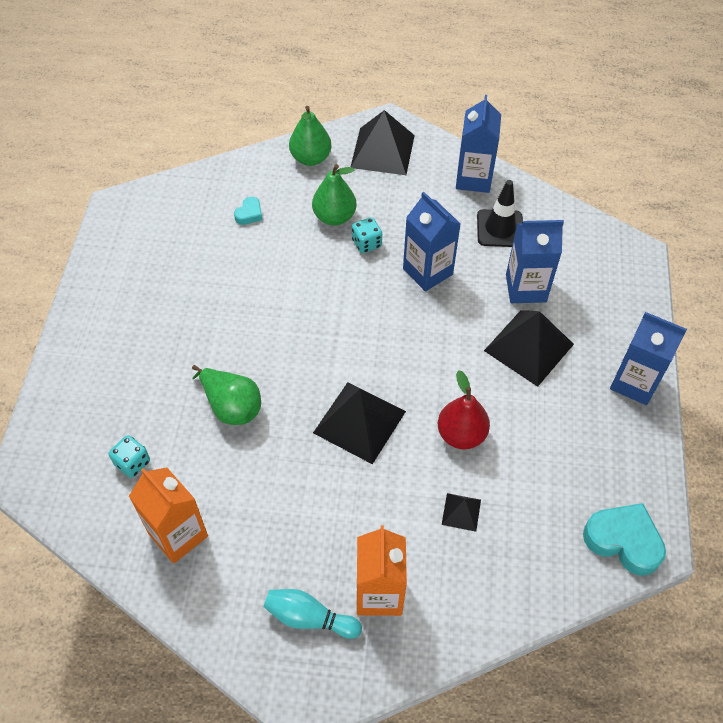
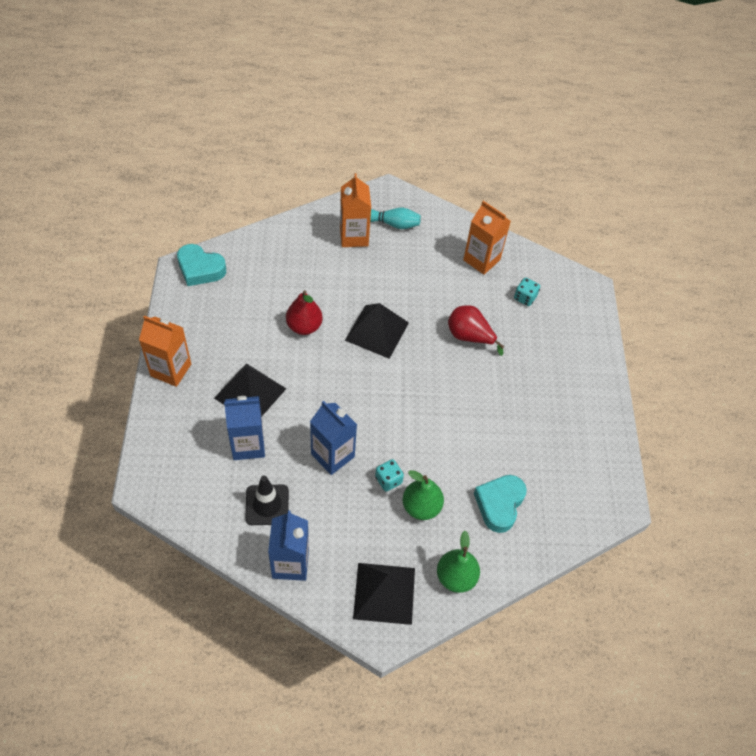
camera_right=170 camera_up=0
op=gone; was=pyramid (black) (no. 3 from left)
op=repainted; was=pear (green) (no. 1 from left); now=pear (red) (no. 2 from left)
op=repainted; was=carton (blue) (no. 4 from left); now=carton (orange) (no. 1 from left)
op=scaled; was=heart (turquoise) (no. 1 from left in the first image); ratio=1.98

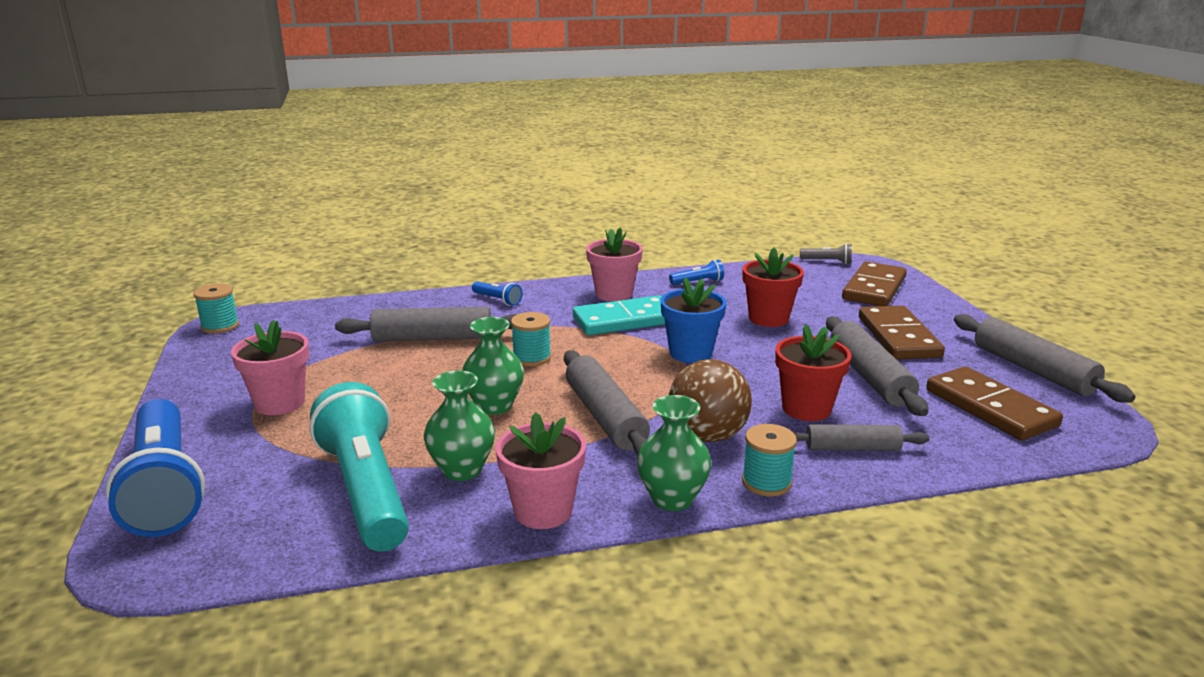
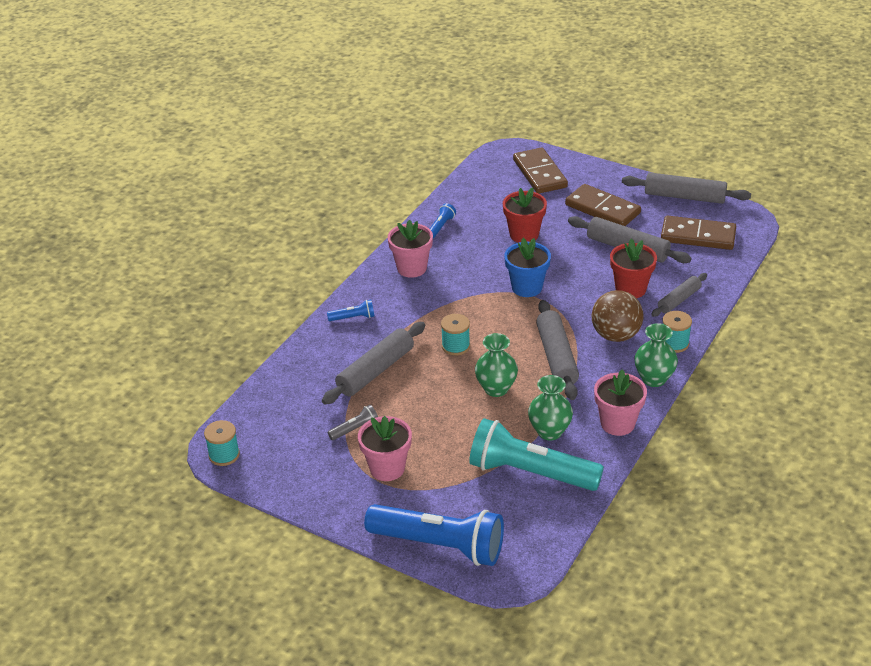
camera_right=-45 camera_up=15
op=gone; was=domino (turquoise)
op=shifted; was=flashlight (grey)
op=rotated; was=rolling pin (grey) (no. 2 from left); clockwise=60

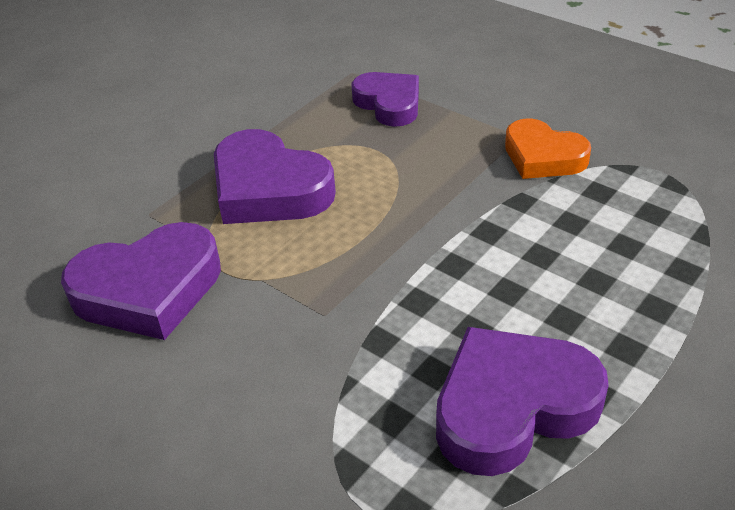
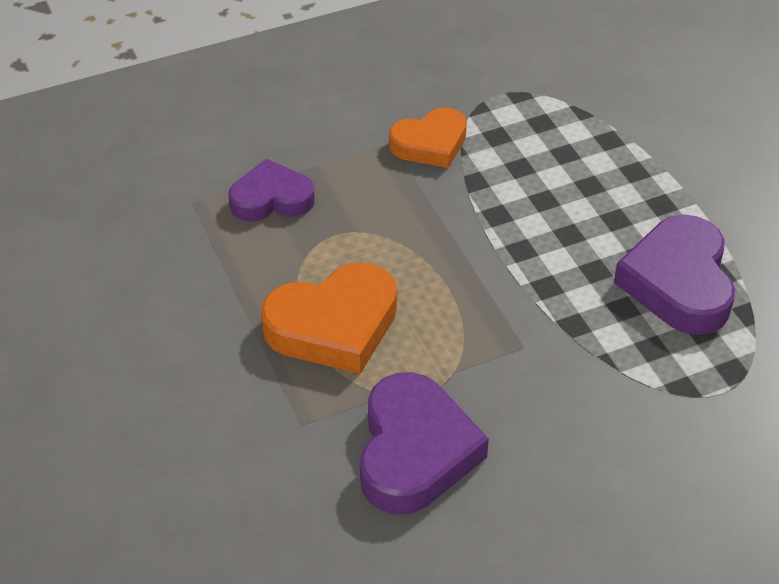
camera_right=-65 camera_up=5
op=repainted; was=heart (purple) (no. 2 from left); now=heart (orange) (no. 1 from left)

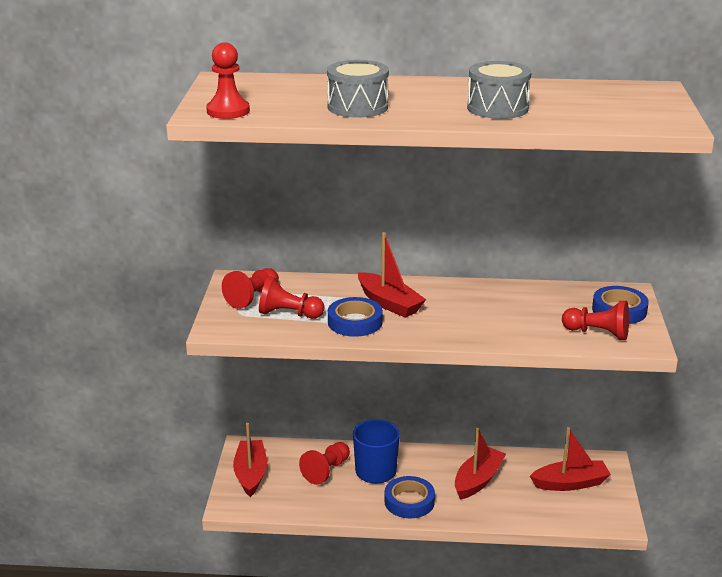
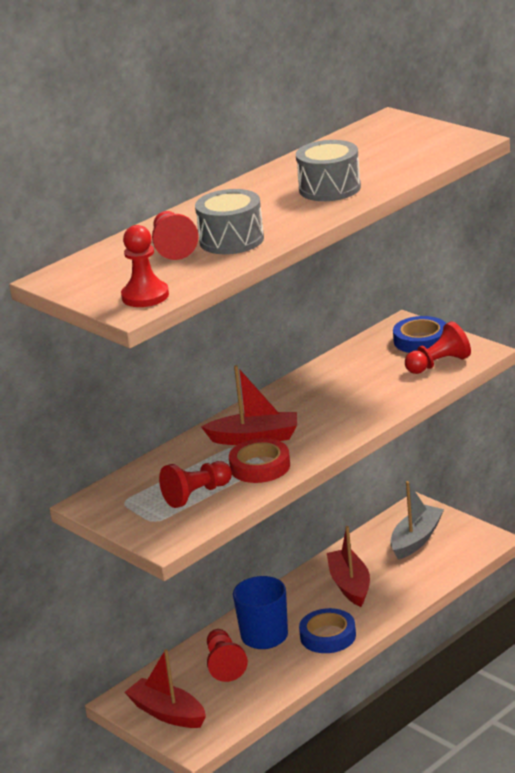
camera_right=-45 camera_up=0
op=shifted; was=pawn (red) (no. 2 from left)
op=repainted; was=tape (blue) (no. 1 from left); now=tape (red)
op=repainted; was=boat (red) (no. 4 from left); now=boat (grey)

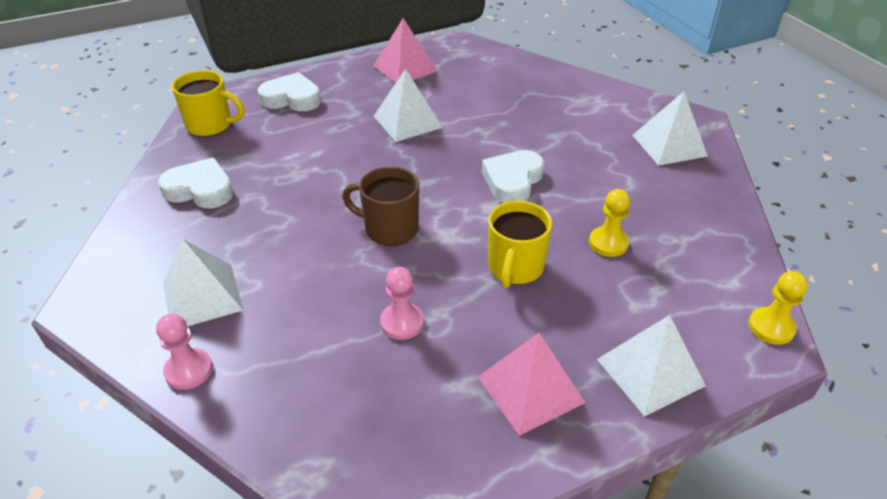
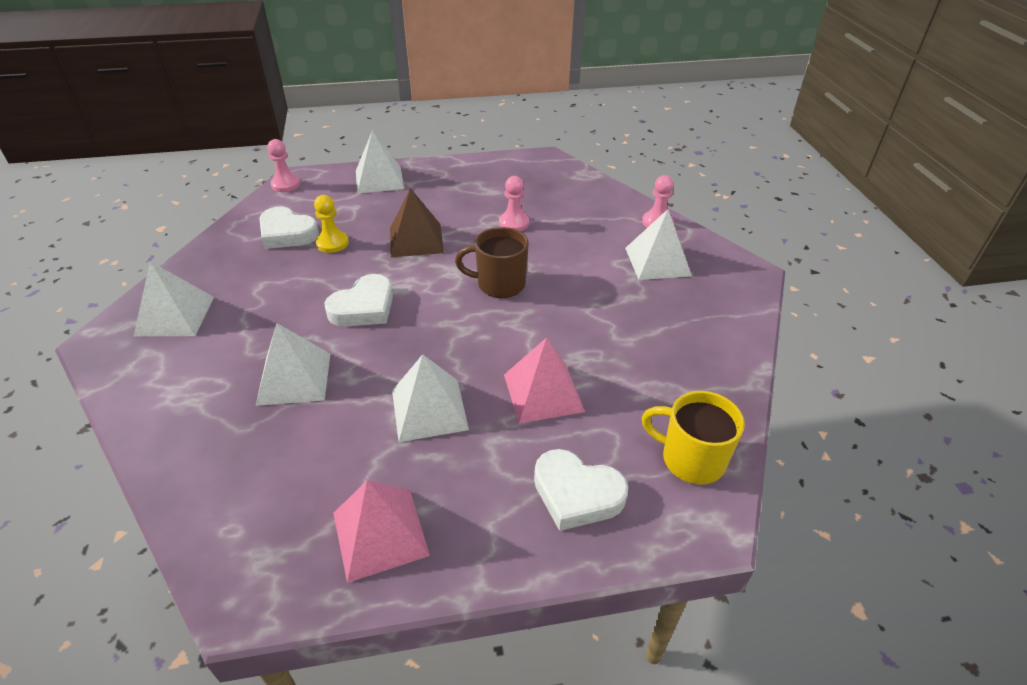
camera_right=-165 camera_up=0
op=new; now=pyramid (white) (no. 2 from left)
op=shifted; was=heart (white) (no. 1 from left)
op=shifted; was=pyramid (pink) (no. 2 from left)
op=swapped; was=mug (yellow) (no. 2 from left); now=pyramid (brown)
op=repainted; was=pawn (yellow) (no. 2 from left); now=pawn (pink) (no. 1 from left)
op=rotated; was=mug (brown); clockwise=150

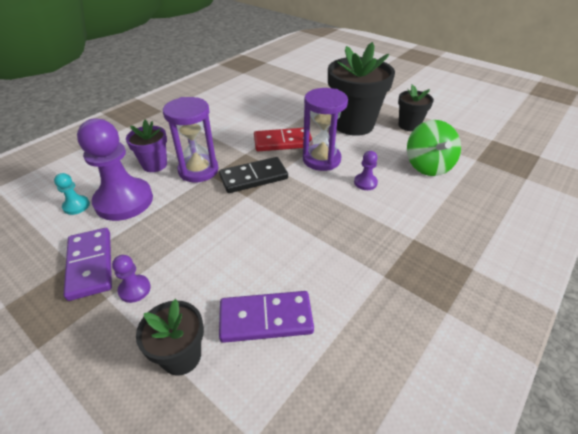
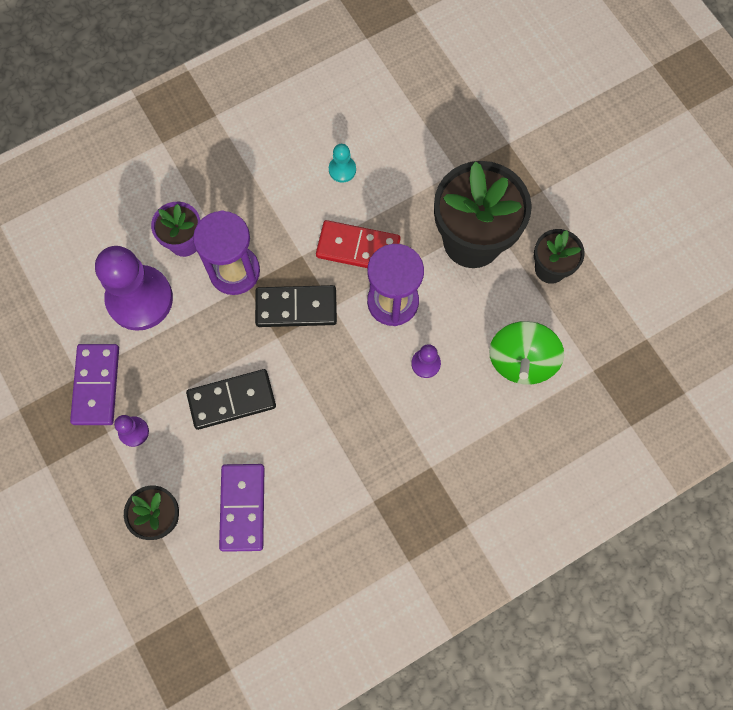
camera_right=20 camera_up=30
op=new; now=domino (black) (no. 1 from left)
op=shifted; was=pawn (turquoise)
op=rotated; was=domino (purple) (no. 2 from left); clockwise=75

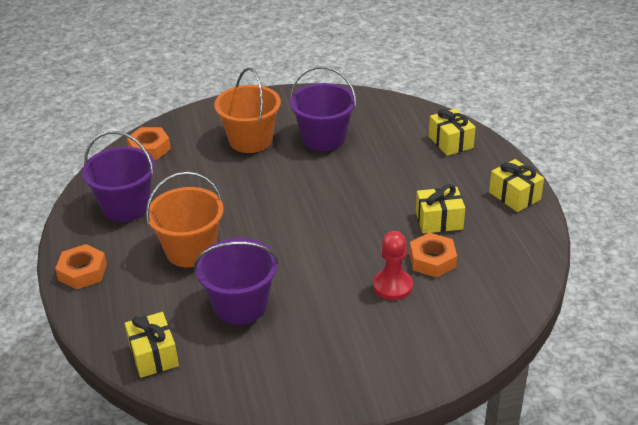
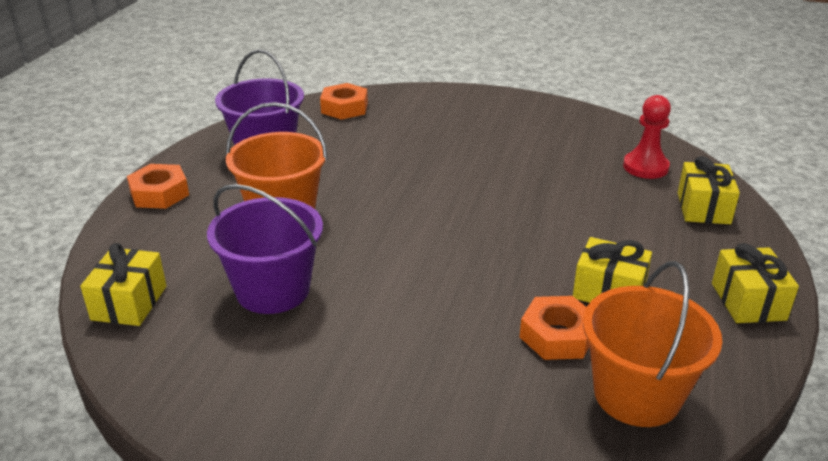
camera_right=30 camera_up=-5
op=gone; was=bucket (purple) (no. 3 from left)
op=shifted; was=bucket (orange) (no. 2 from left)
op=shifted; was=pawn (red)

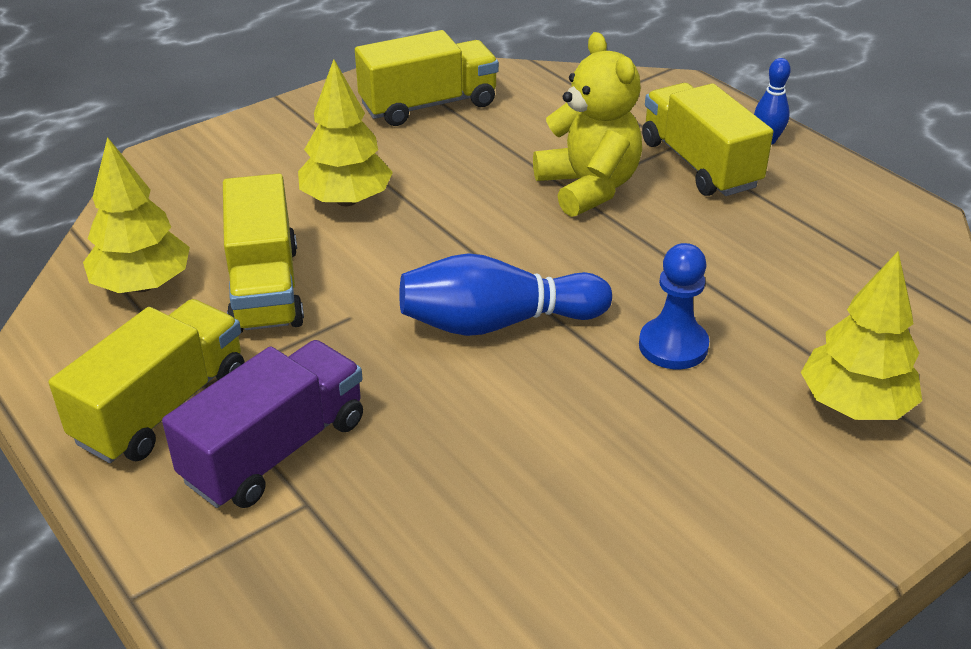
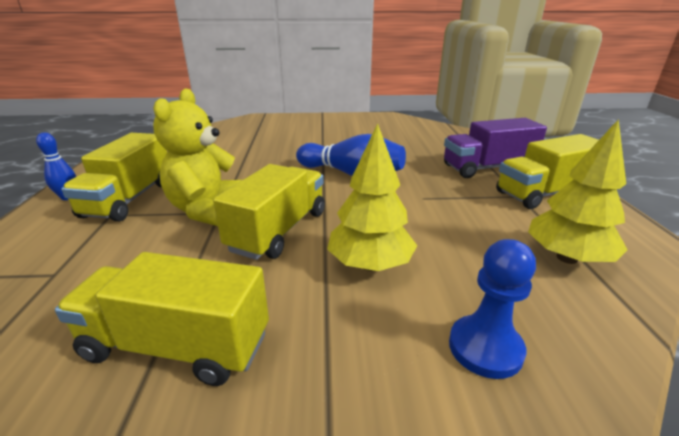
camera_right=-145 camera_up=-10
op=gone; was=tree (yellow) (no. 3 from left)
op=shifted; was=truck (yellow) (no. 2 from left in the first image); now=truck (yellow) (no. 3 from left)
op=shifted; was=pawn (blue)

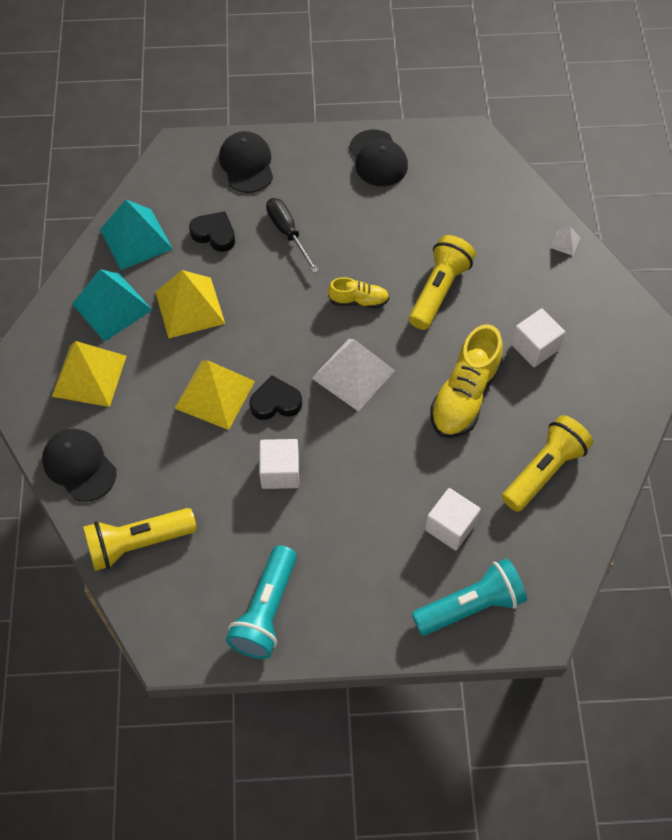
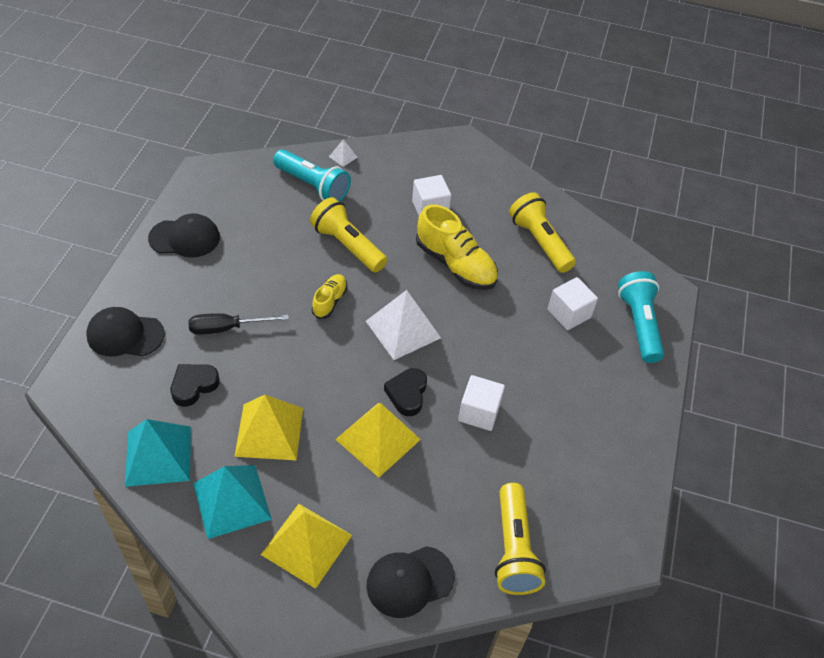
camera_right=-75 camera_up=-10
op=shifted; was=flashlight (turquoise) (no. 1 from left)

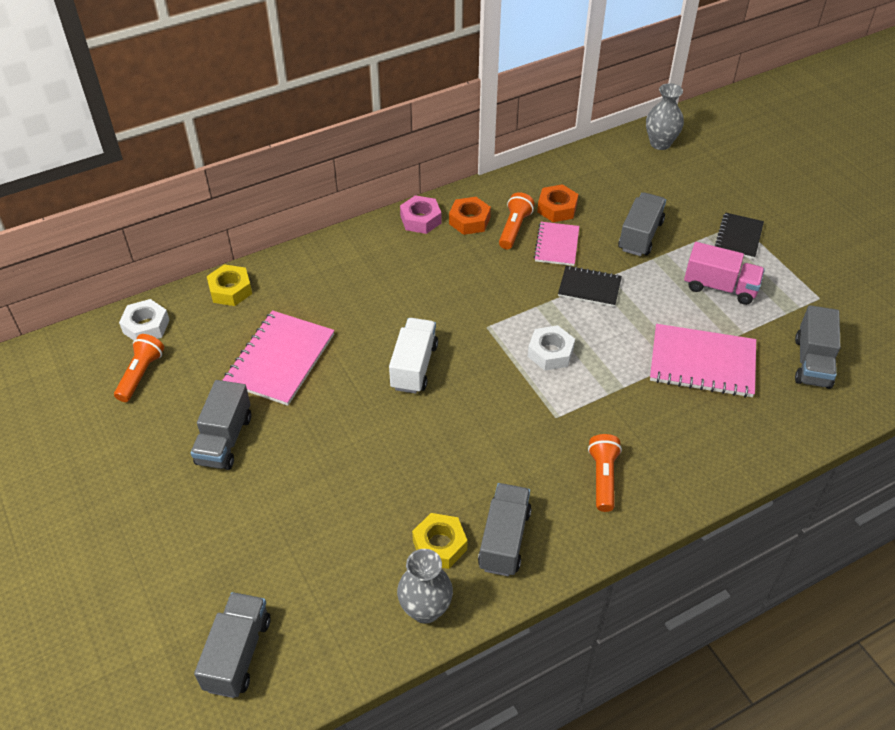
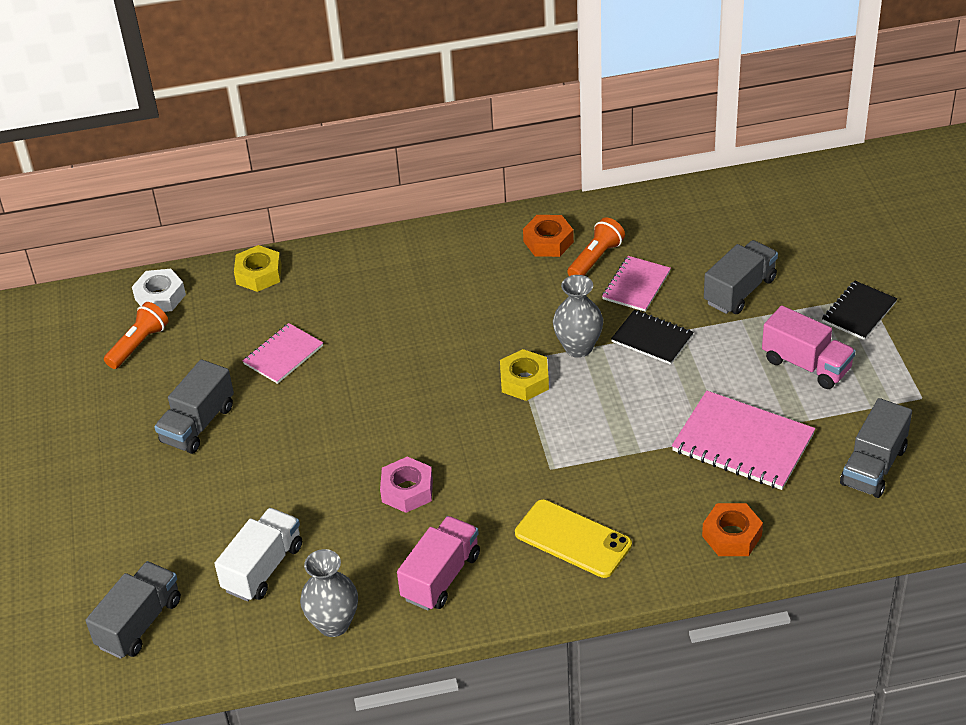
camera_right=20 camera_up=-5
op=gone; was=nut (white) (no. 2 from left)
op=shifted; was=truck (white)
op=shifted; was=nut (pink)
op=shifted; was=nut (yellow) (no. 2 from left)
op=shifted; was=nut (orange) (no. 2 from left)
op=shifted; was=vase (grey) (no. 2 from left)
op=swapped; was=flashlight (orange) (no. 3 from left); now=phone (yellow)
op=repainted; was=truck (grey) (no. 3 from left); now=truck (pink) (no. 1 from left)
op=scaled; was=notebook (pink) (no. 1 from left); ratio=0.61

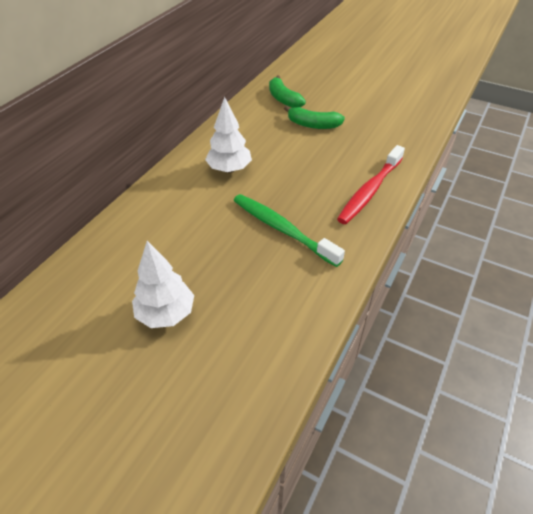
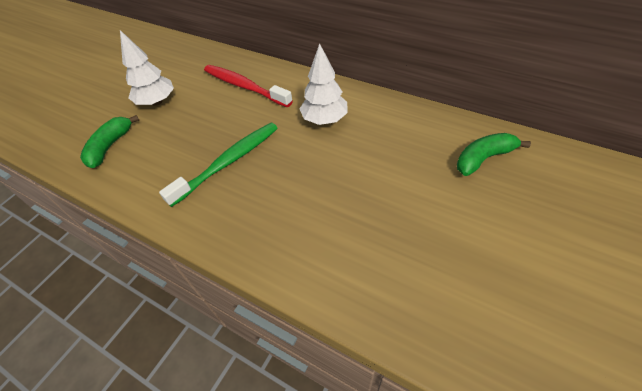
camera_right=95 camera_up=5
op=shifted; was=banana (green) (no. 2 from left in the first image); now=banana (green) (no. 1 from left)
op=shifted; was=toothbrush (red)

